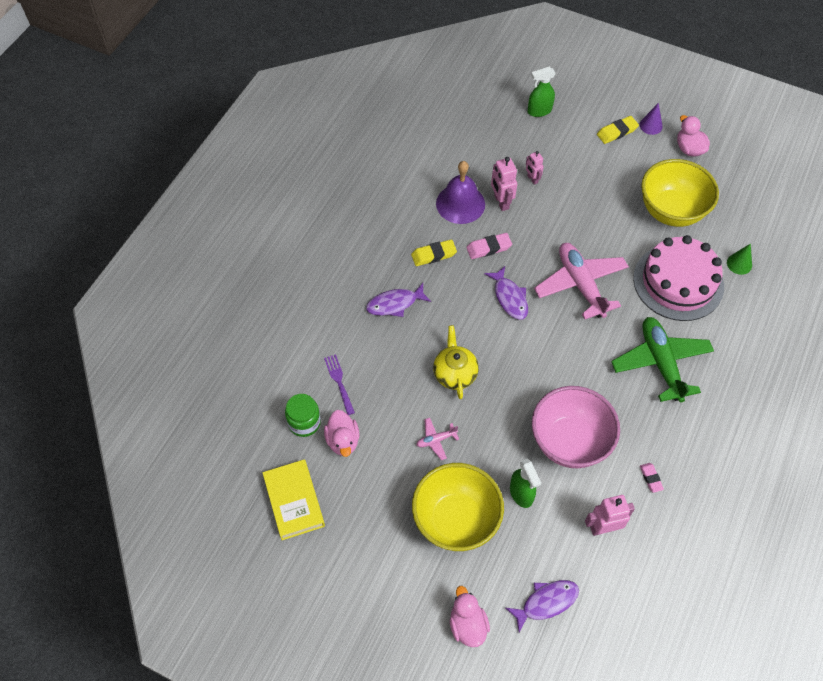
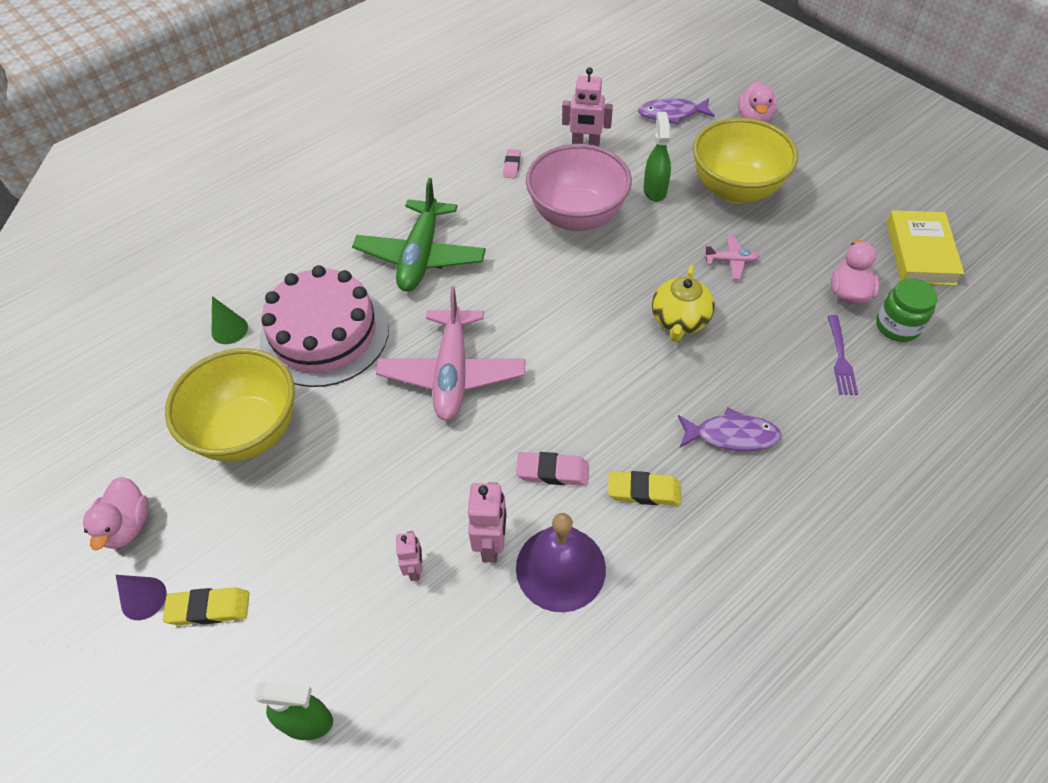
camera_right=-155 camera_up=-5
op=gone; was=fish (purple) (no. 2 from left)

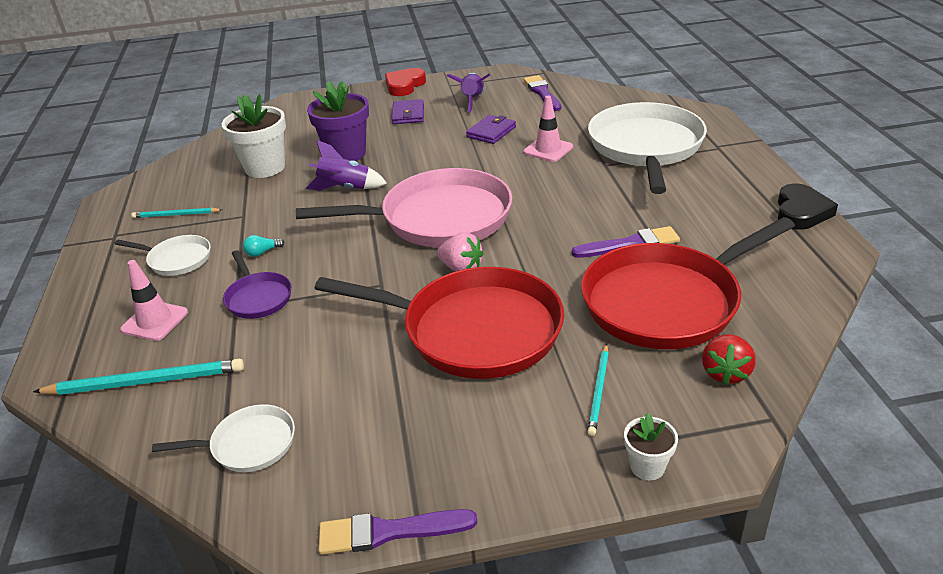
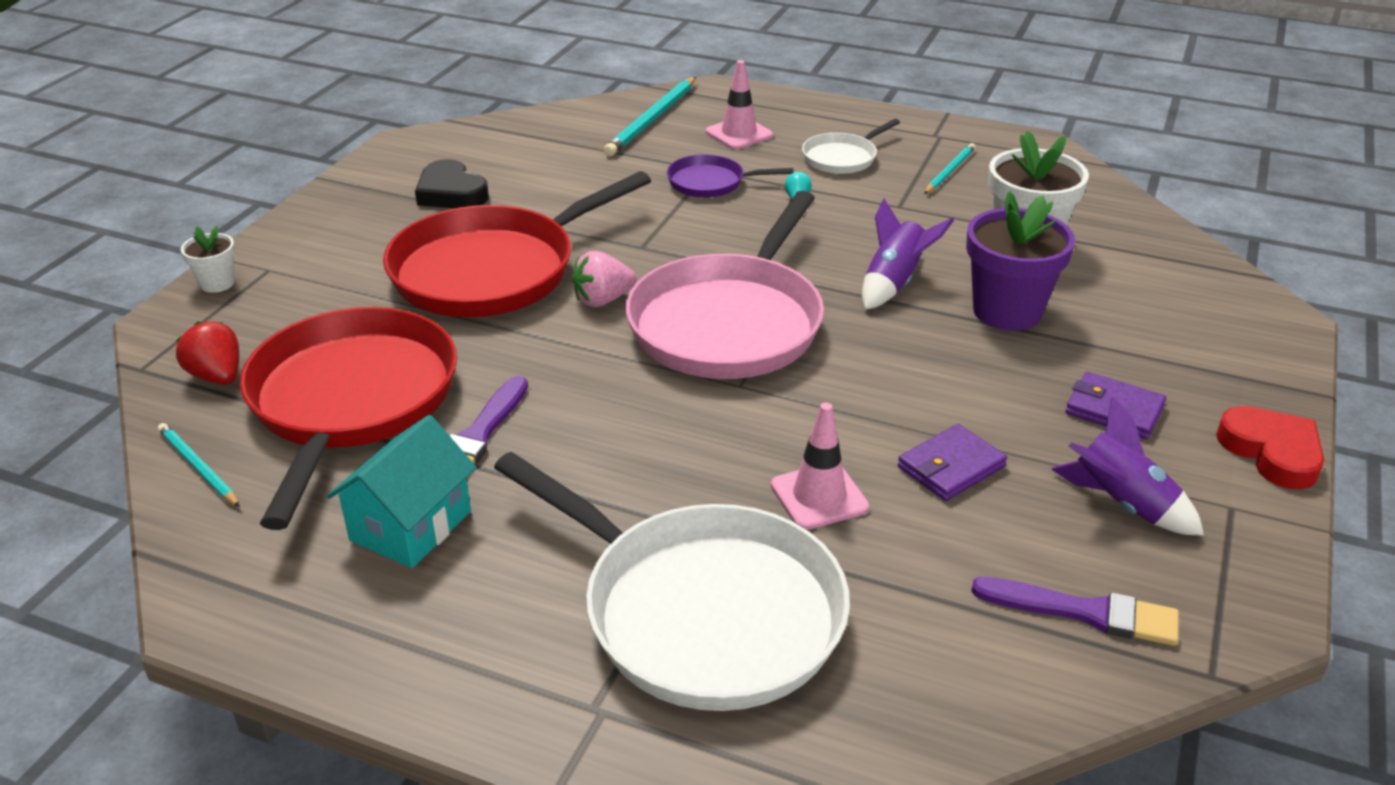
camera_right=120 camera_up=0
op=gone; was=pan (white) (no. 2 from left)
op=gone; was=brush (purple) (no. 1 from left)
op=new; now=house (turquoise)
op=shifted; was=pencil (turquoise) (no. 3 from left in the first image); now=pencil (turquoise) (no. 1 from left)
op=shifted; was=heart (black)
op=rotated; was=wallet (purple) (no. 2 from left in the first image); clockwise=75

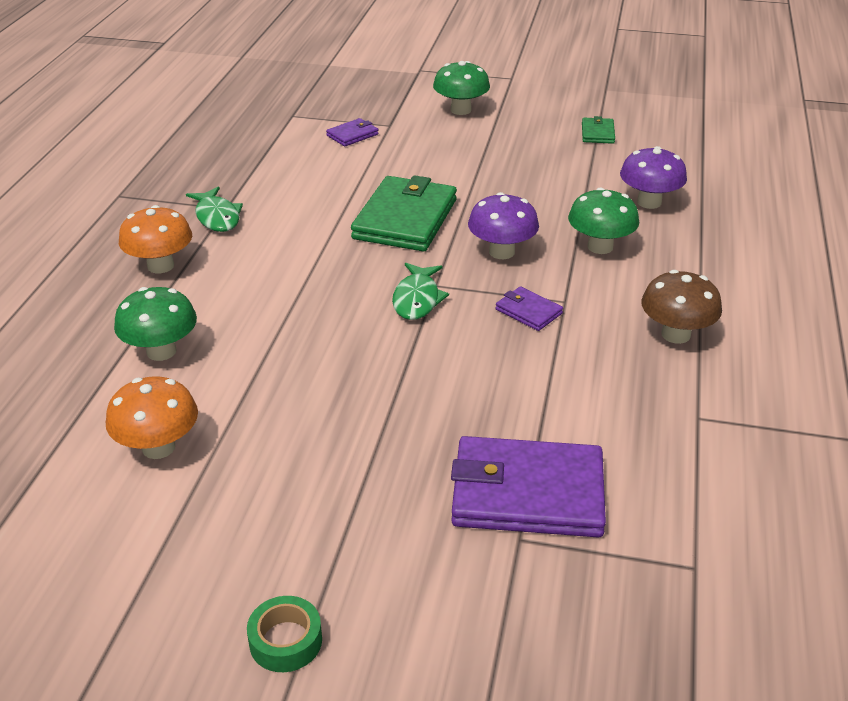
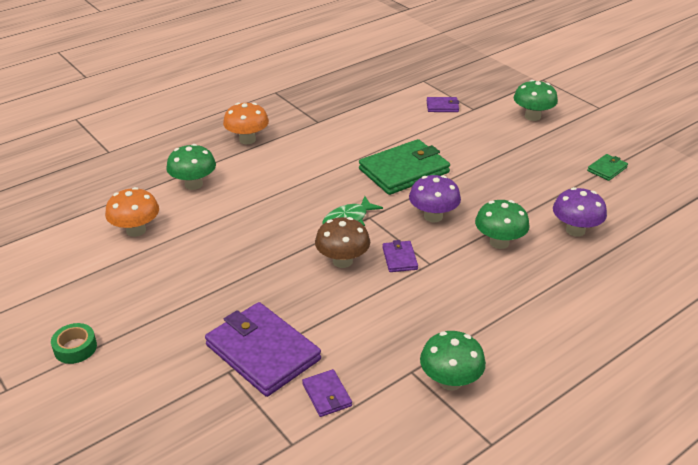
camera_right=40 camera_up=0
op=gone; was=fish (green) (no. 1 from left)
op=new; now=wallet (purple) (no. 2 from left)
op=new; now=mushroom (green) (no. 2 from left)
op=shifted; was=mushroom (brown)

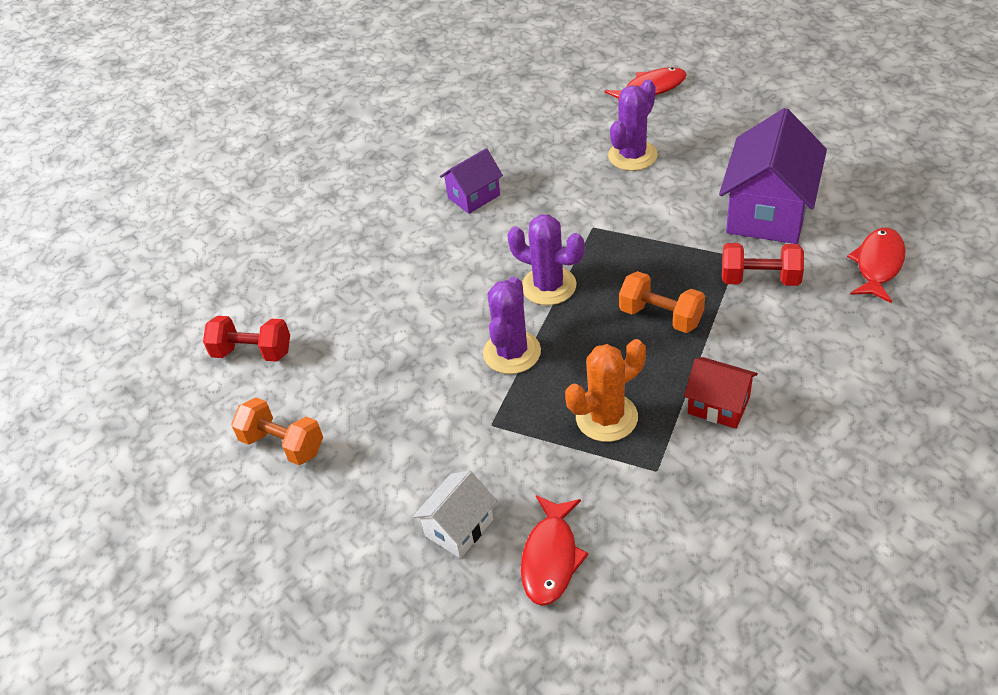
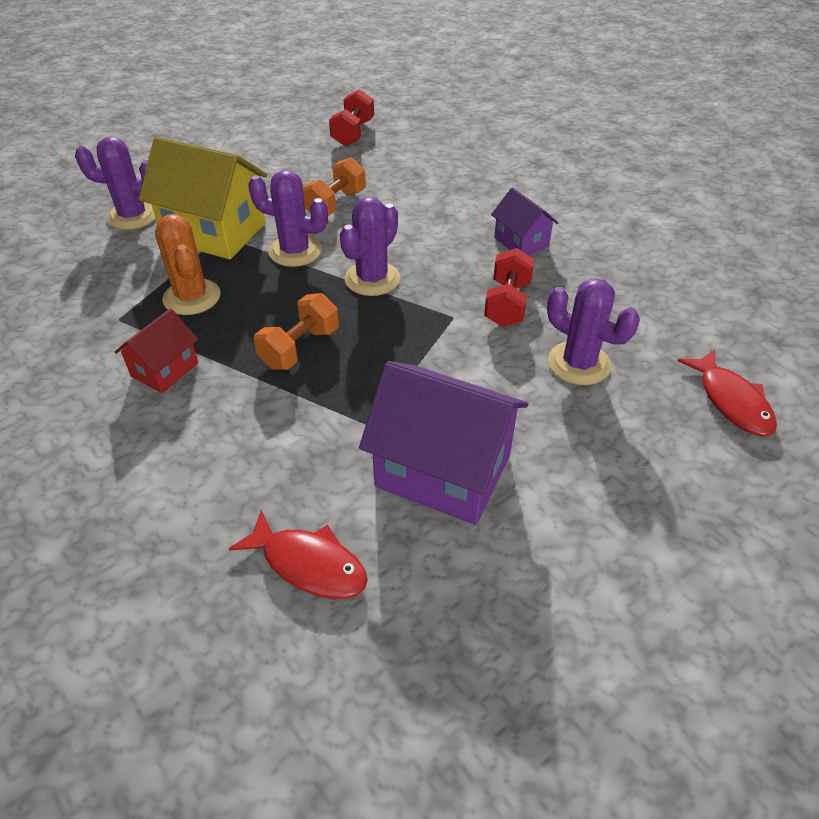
camera_right=90 camera_up=0
op=gone; was=fish (red) (no. 1 from left)
op=new; now=house (yellow)
op=shifted; was=dumbbell (orange) (no. 1 from left in the first image); now=dumbbell (orange) (no. 2 from left)
op=shifted; was=dumbbell (red) (no. 2 from left)
op=swapped; was=house (white); now=cactus (purple) (no. 1 from left)

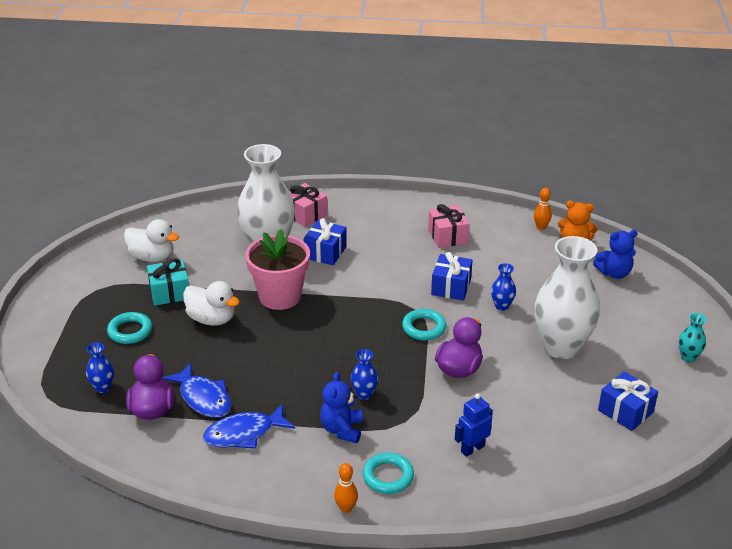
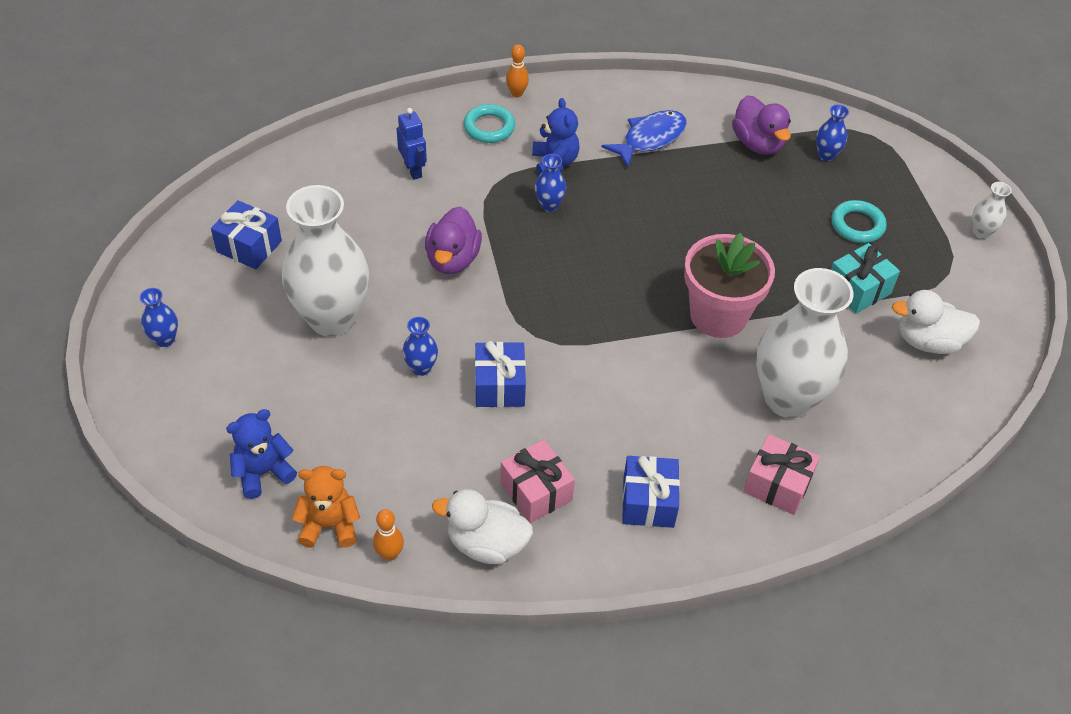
camera_right=160 camera_up=15
op=gone; was=fish (blue) (no. 1 from left)
op=gone; was=ring (turquoise) (no. 3 from left)
op=new; now=vase (white) (no. 3 from left)
op=shifted; was=duck (white) (no. 2 from left in the first image); now=duck (white) (no. 1 from left)
op=shifted; was=gift (blue) (no. 1 from left in the first image); now=gift (blue) (no. 3 from left)
op=repainted; was=vase (turquoise); now=vase (blue) (no. 1 from left)
op=rotated; was=robot (blue); clockwise=-60

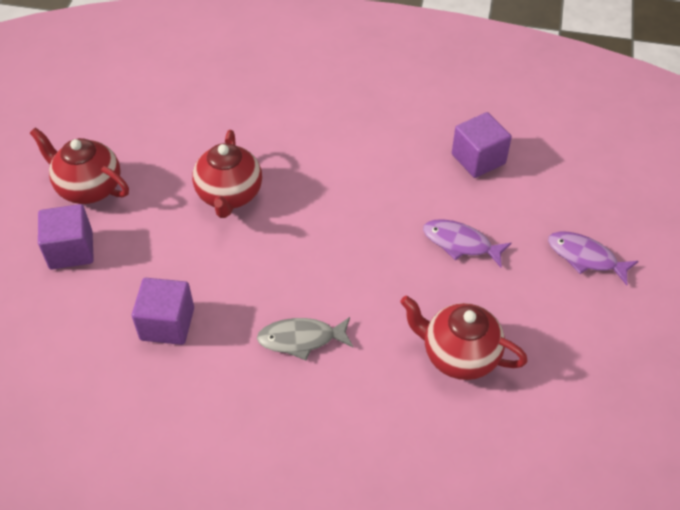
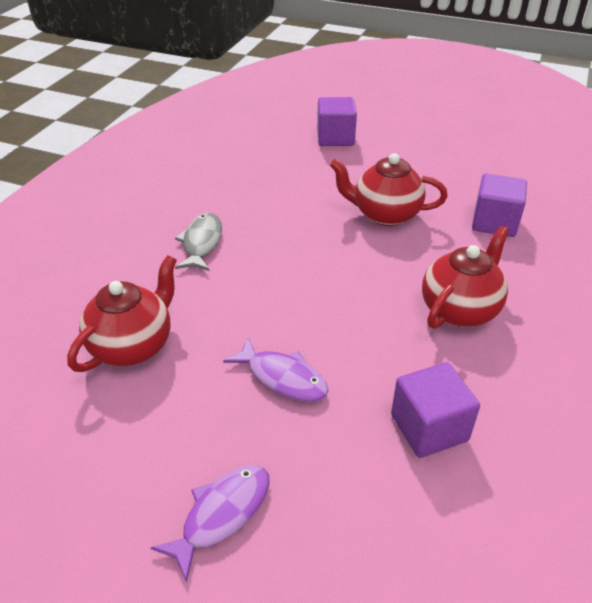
camera_right=100 camera_up=-10
op=shifted; was=teapot (red) (no. 1 from left in the first image); now=teapot (red) (no. 3 from left)
op=shifted; was=cube (purple) (no. 2 from left in the first image); now=cube (purple) (no. 3 from left)
op=rotated; was=fish (purple) (no. 1 from left in the first image); clockwise=90

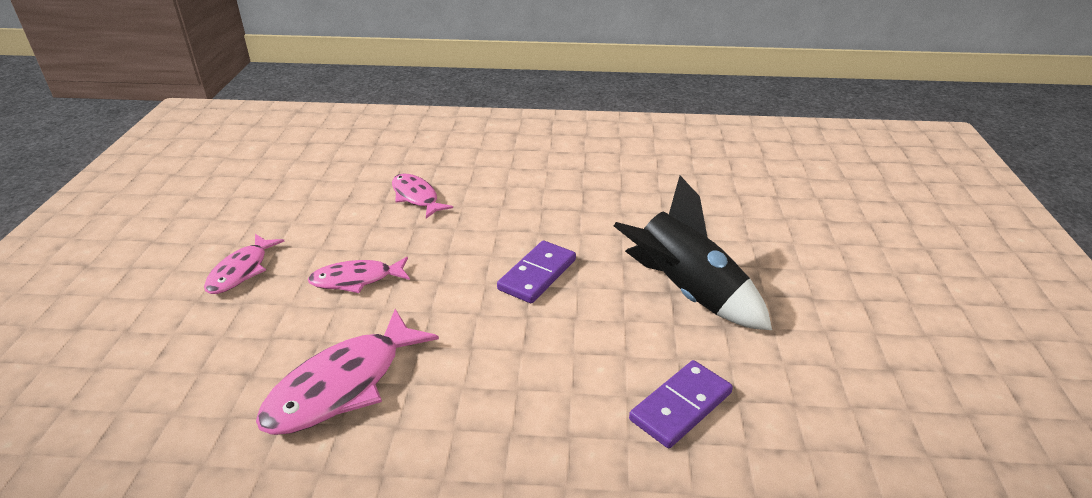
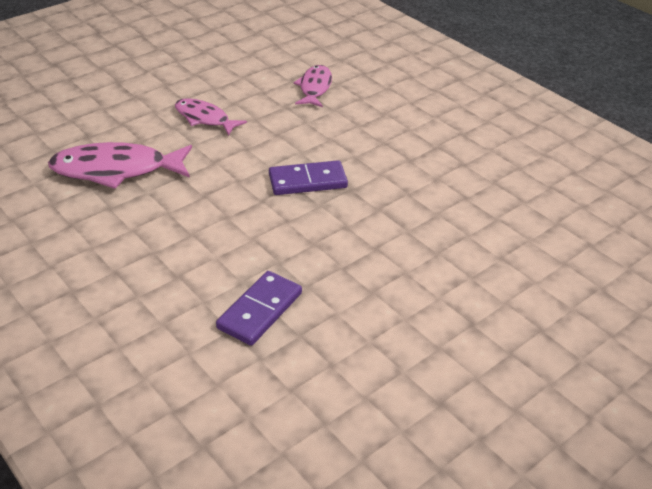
camera_right=45 camera_up=5
op=gone; was=fish (pink) (no. 1 from left)
op=gone; was=rocket (black)
op=rotated; was=domino (purple) (no. 2 from left in the first image); clockwise=-60

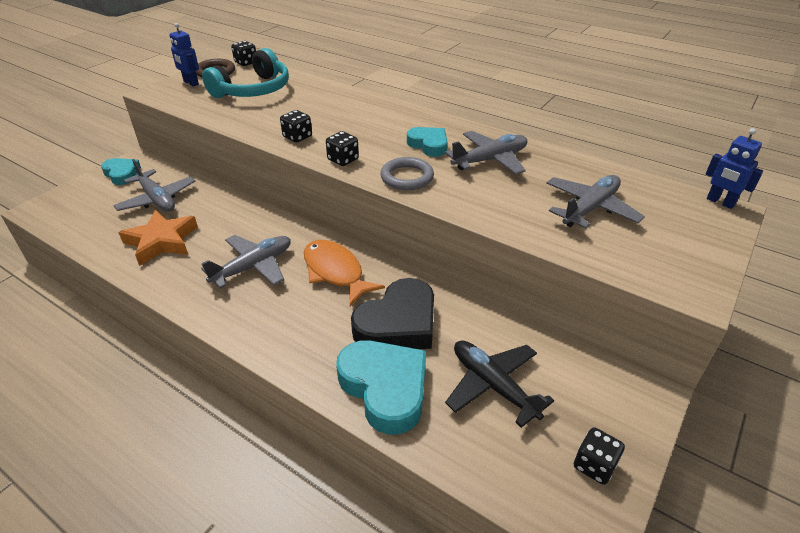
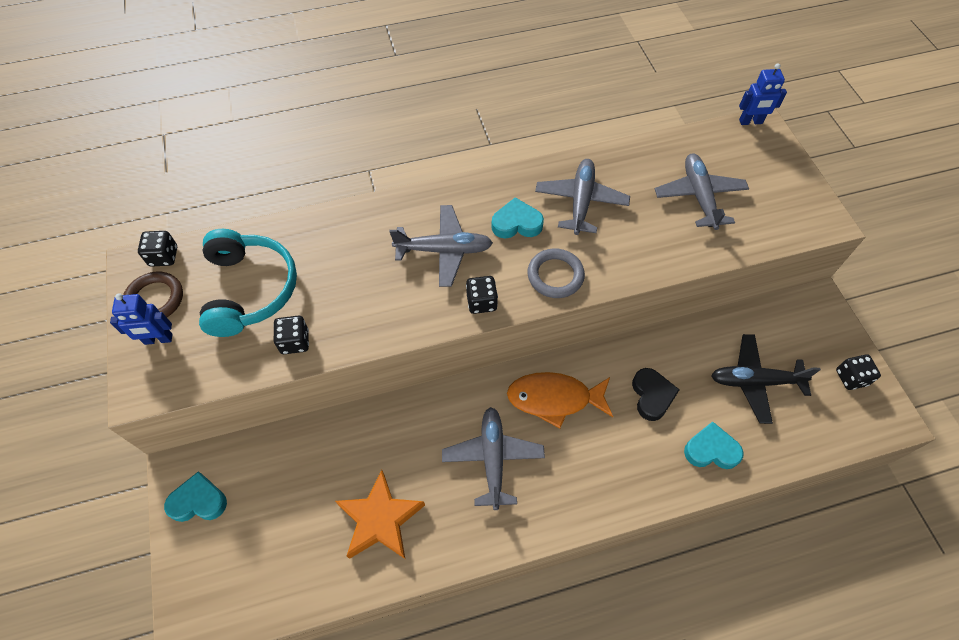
camera_right=-50 camera_up=20
op=shifted; was=plane (grey) (no. 1 from left)
op=shifted; was=dice (black) (no. 2 from left)
op=scaled; was=heart (turquoise) (no. 2 from left in the first image); ratio=0.59
op=scaled; was=heart (black); ratio=0.59

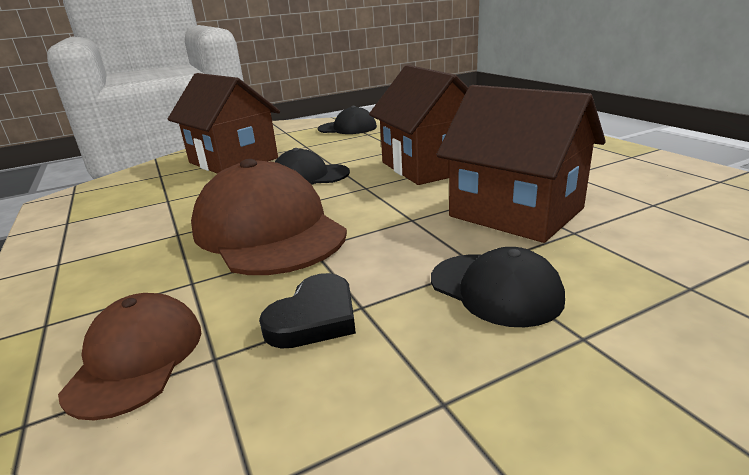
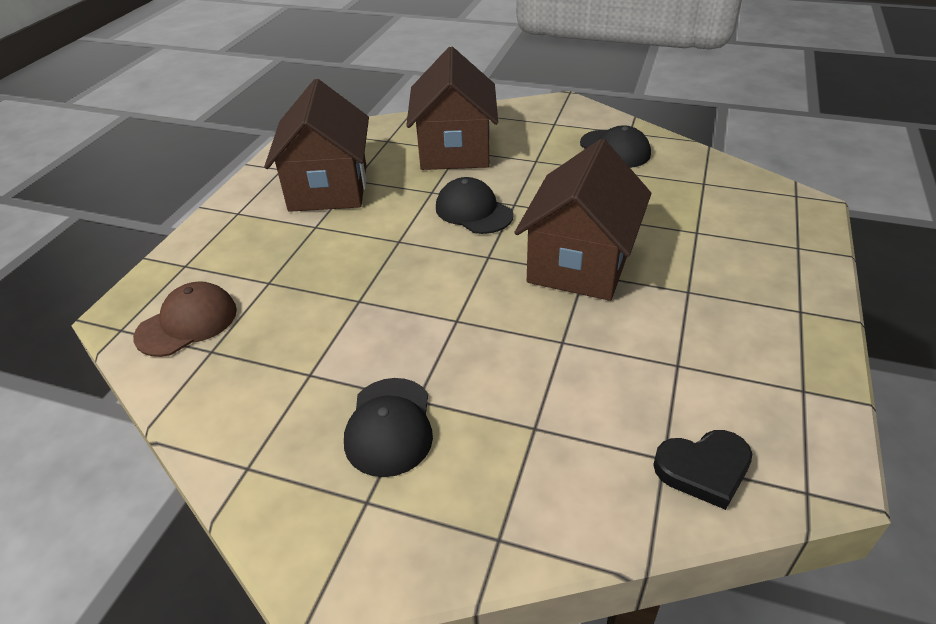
camera_right=45 camera_up=15
op=gone; was=cap (brown) (no. 2 from left)
op=shifted; was=heart (black)
op=shifted; was=house (brown) (no. 3 from left in the first image); now=house (brown) (no. 1 from left)

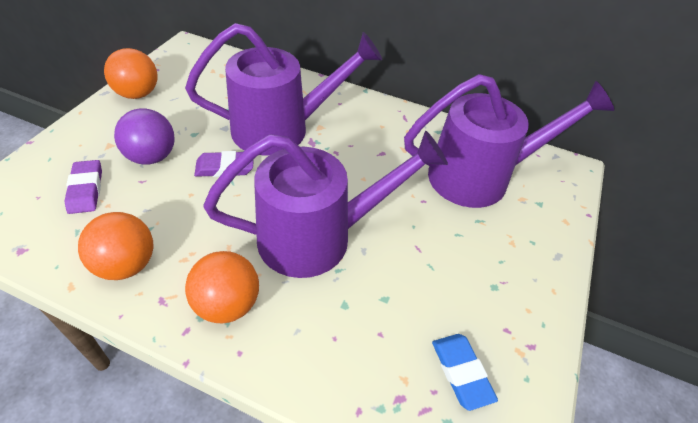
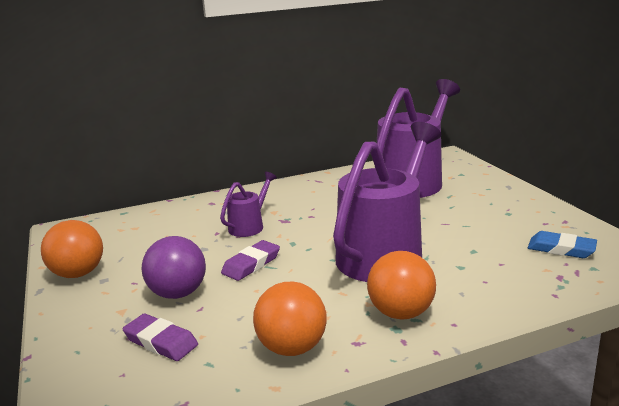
camera_right=-40 camera_up=-25
op=scaled; was=watering can (purple) (no. 1 from left); ratio=0.46

